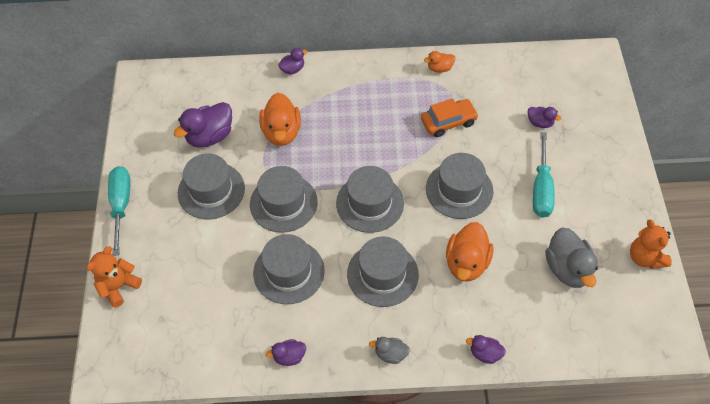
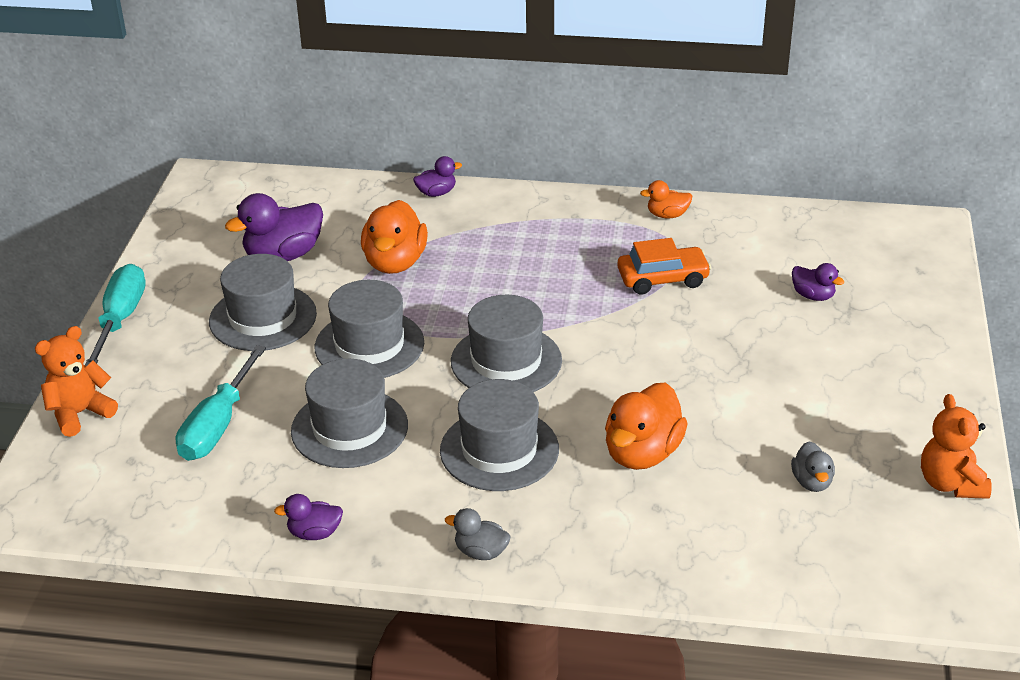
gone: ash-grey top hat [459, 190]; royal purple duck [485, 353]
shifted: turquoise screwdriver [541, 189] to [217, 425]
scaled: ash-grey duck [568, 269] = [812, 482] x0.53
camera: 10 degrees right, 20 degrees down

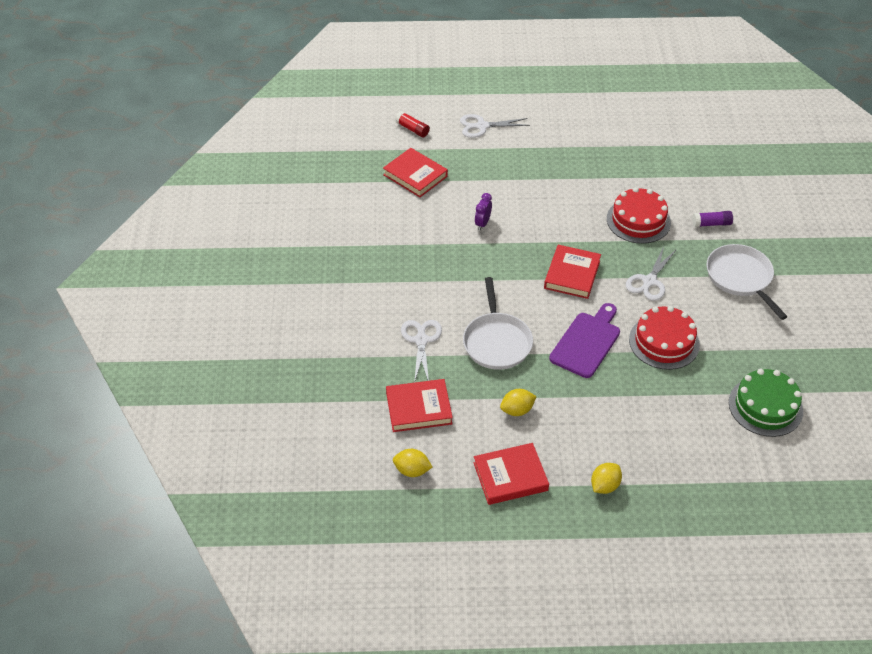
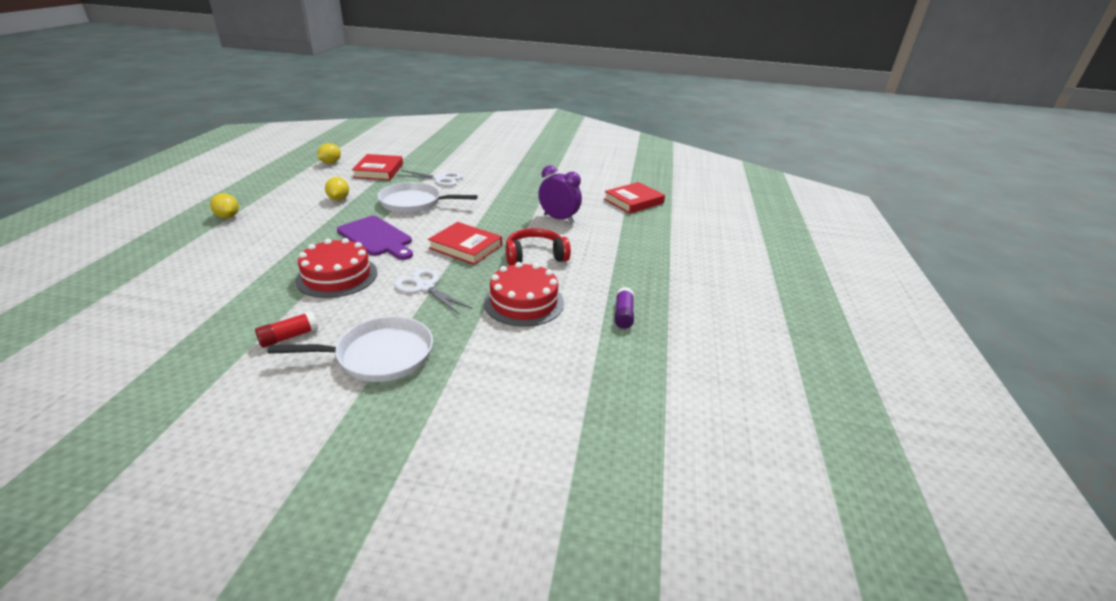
gone: snow-white scissors [482, 126]; scarlet book [510, 477]; emerald gateau [765, 406]
new: scarlet headset [535, 256]
shifted: scarlet glue stick [412, 129] to [289, 337]; royal purple glue stick [711, 224] to [623, 315]
scaled: royal purple clock [482, 223] = [558, 218] x1.63
camera: 100 degrees right, 15 degrees down

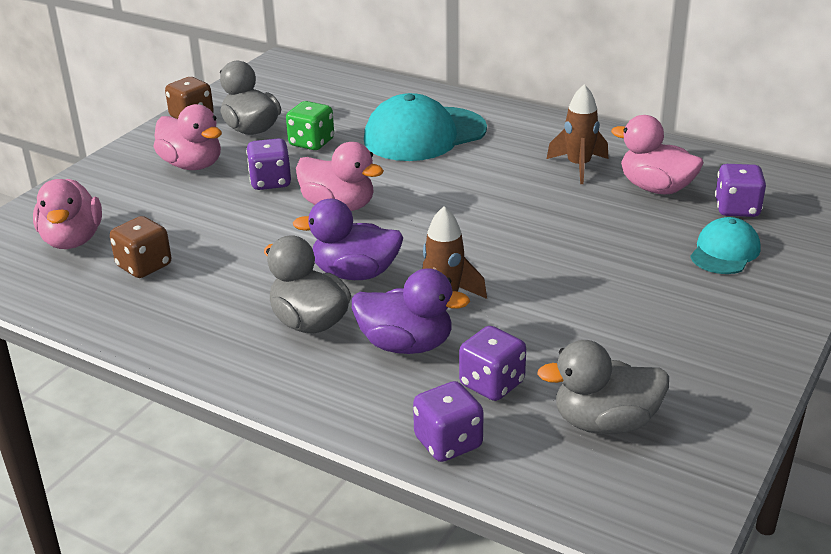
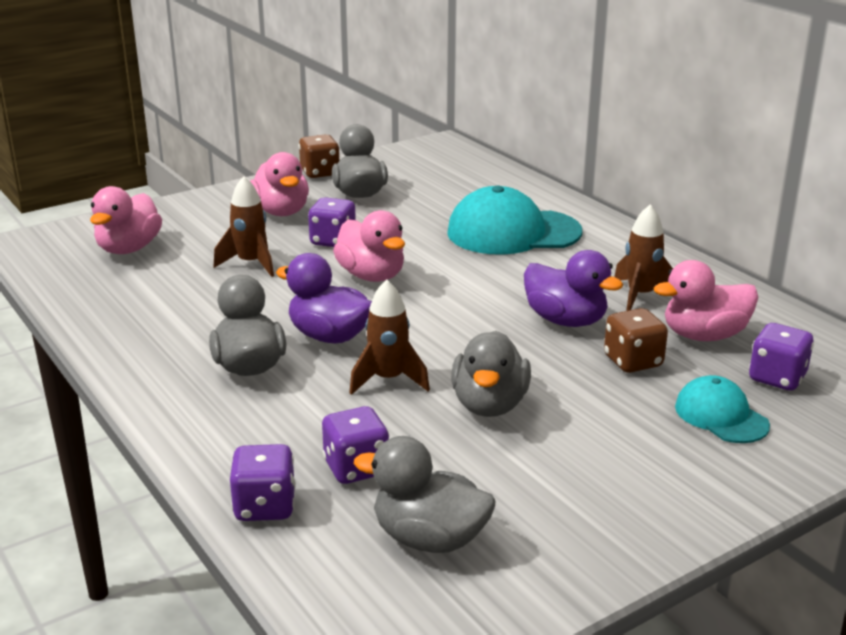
gone: emerald dice [311, 143]
new: russet spaceship [251, 263]; ash-grey duck [489, 405]
shifted: royal purple duck [406, 345] to [565, 320]; russet dice [144, 266] to [633, 361]
rotated: rose-pink duck [655, 188] = [704, 335] 75 degrees counterclockwise; turquoise peaked cap [725, 251] = [721, 416] 90 degrees counterclockwise
camera: 25 degrees right, 5 degrees down

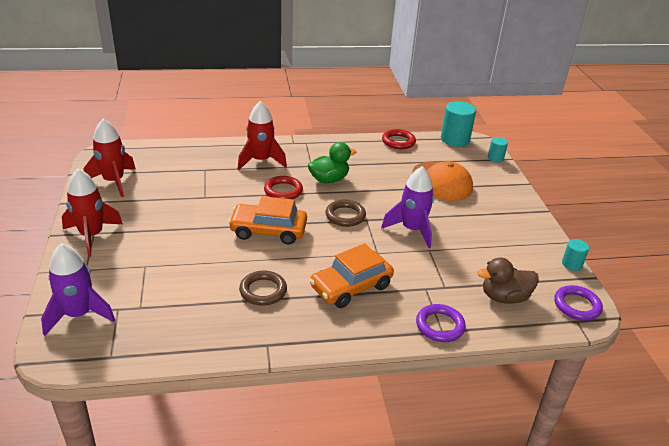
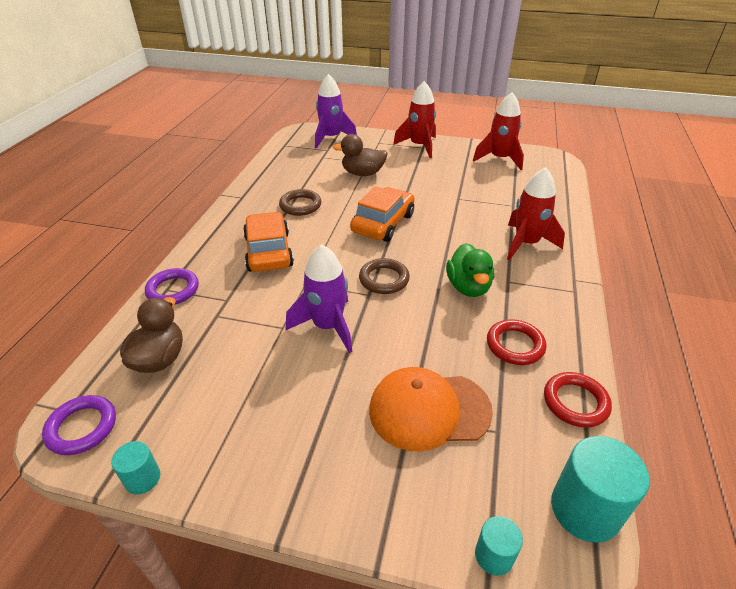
new: russet duck [362, 173]
shifted: scarlet hoop [283, 191] to [515, 345]
camera: 115 degrees right, 5 degrees up

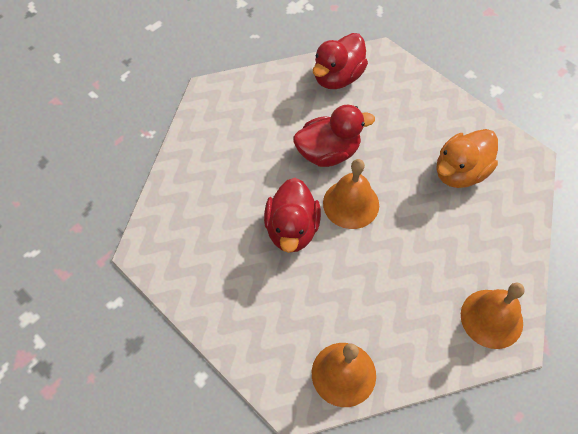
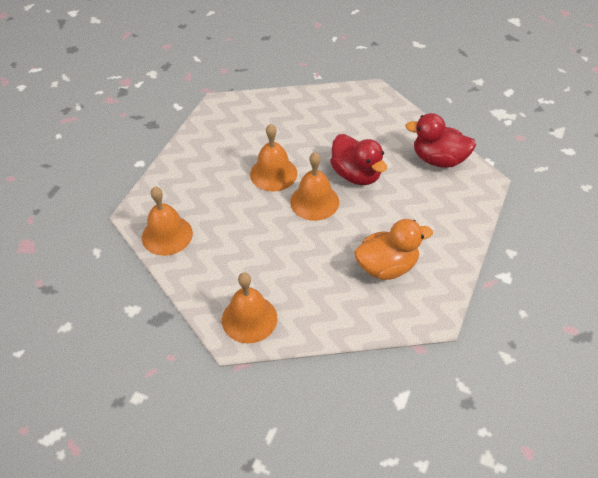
swapped: scarlet duck [292, 229] to orange-coloured bell [273, 173]
rotated: orange-coloured duck [460, 172] = [387, 266] 135 degrees clockwise
camera: 70 degrees right, 10 degrees down

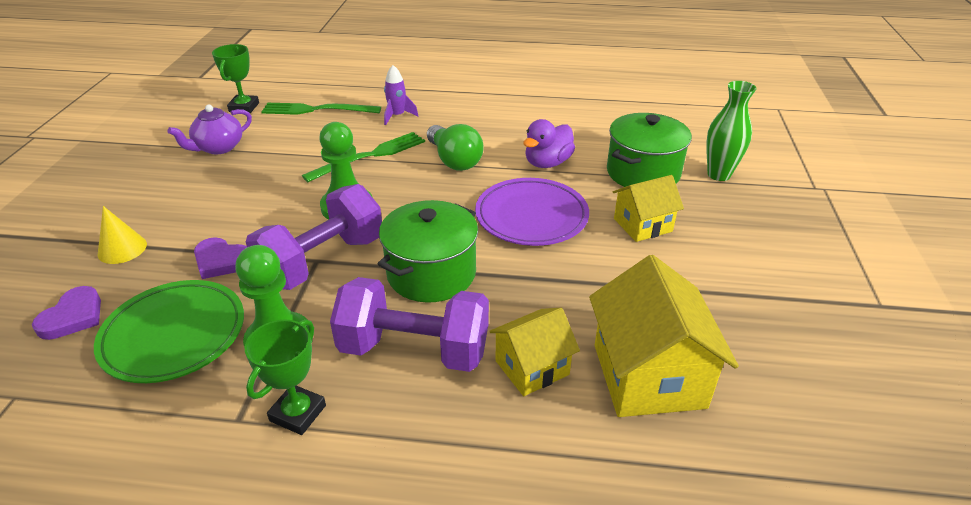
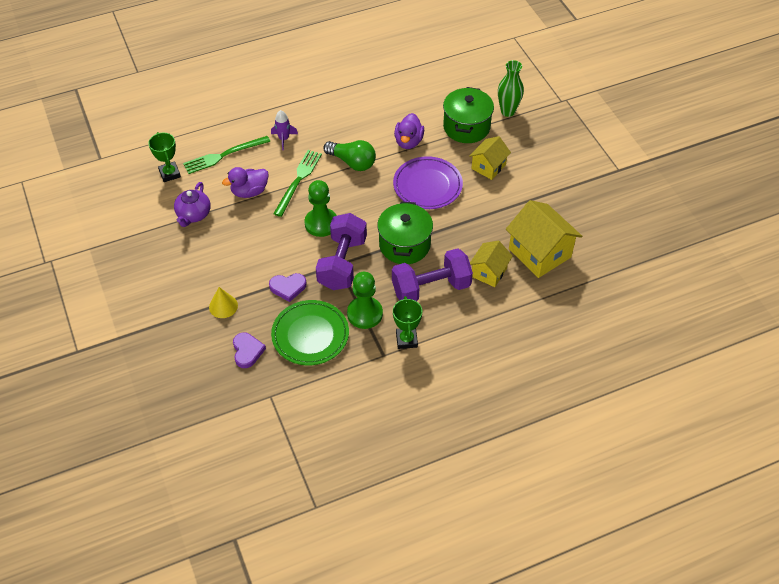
new: royal purple duck [249, 191]
camera: 30 degrees left, 15 degrees up

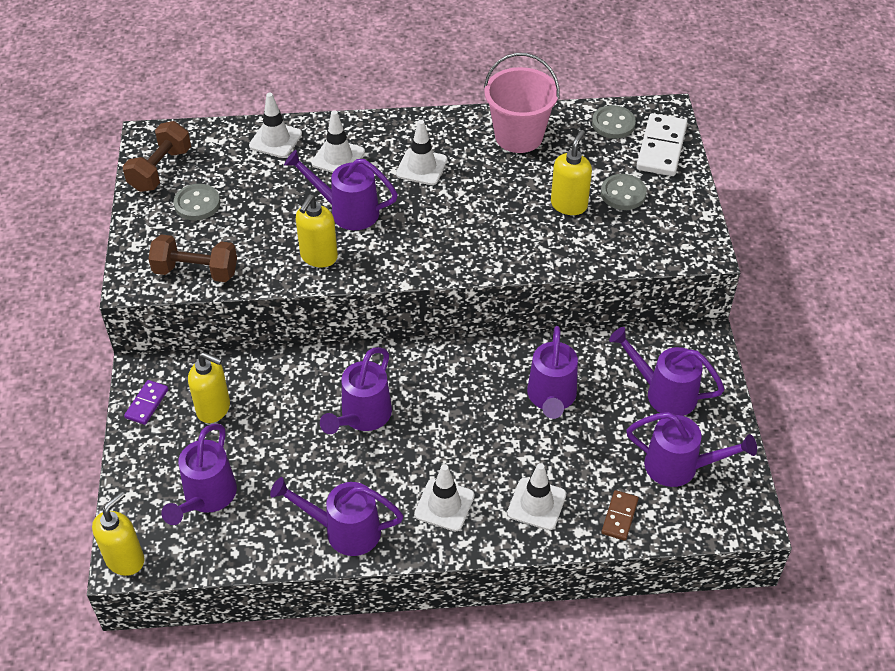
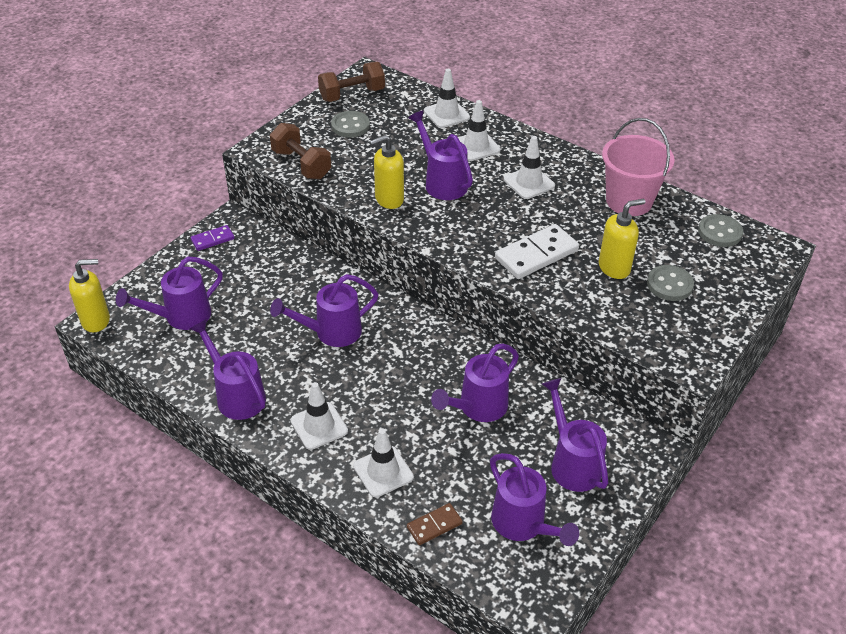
gone: bright yellow soap pump [214, 409]
shifted: snow-white domino tile [661, 148] to [536, 254]
camera: 40 degrees right, 5 degrees down

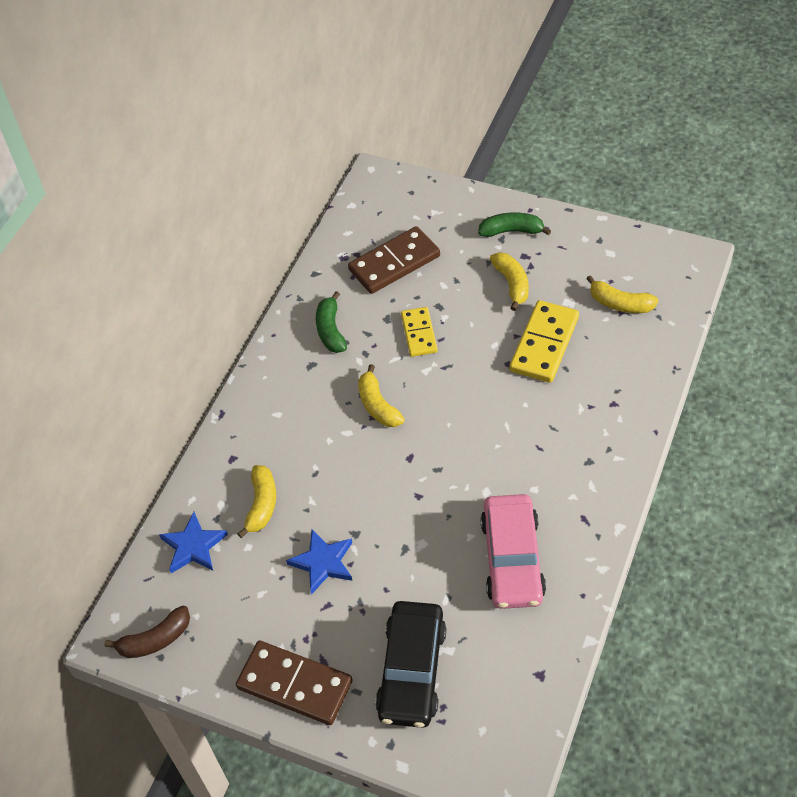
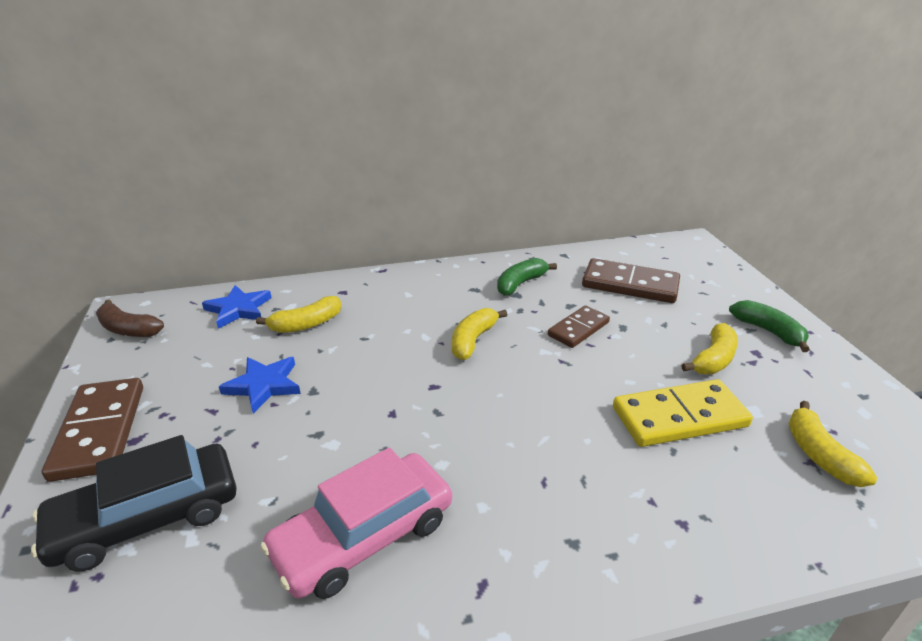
repainted: bright yellow domino tile [419, 333] to russet domino tile [578, 329]
camera: 50 degrees right, 20 degrees down

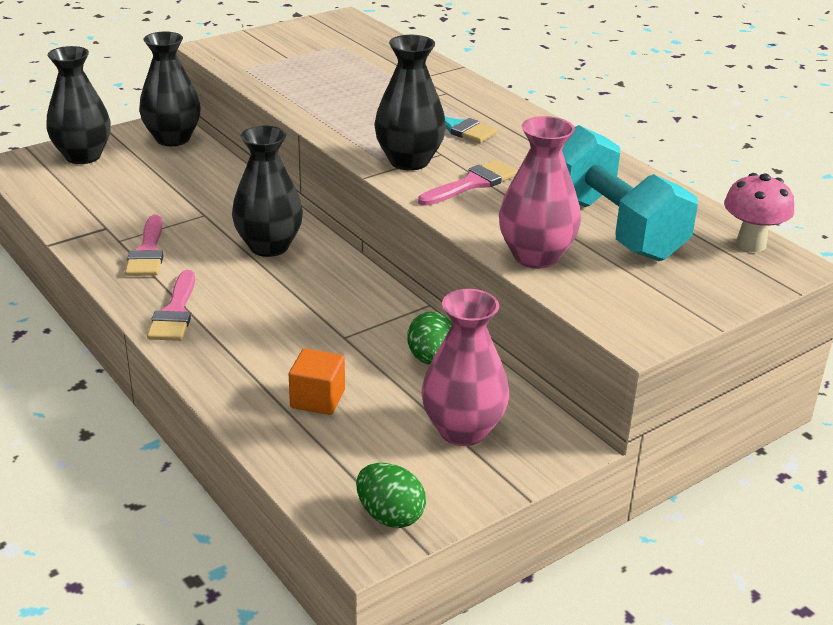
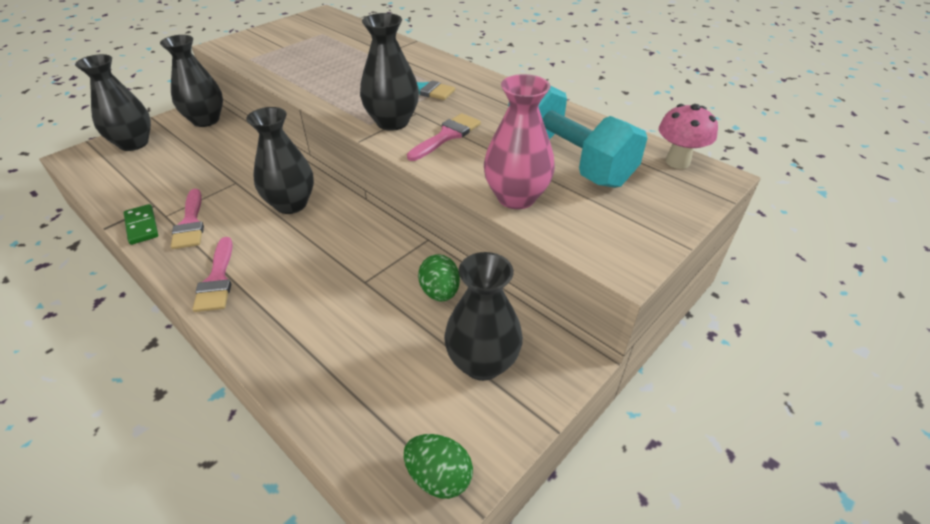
gone: orange-coloured solid cube [317, 399]
new: emerald domino tile [142, 226]
repainted: rose-pink tall vase [463, 430] to black tall vase [482, 363]
camera: 10 degrees left, 10 degrees up

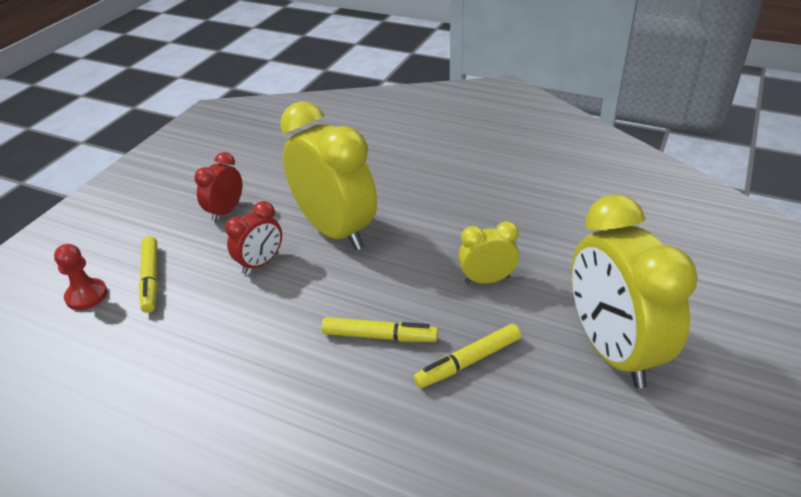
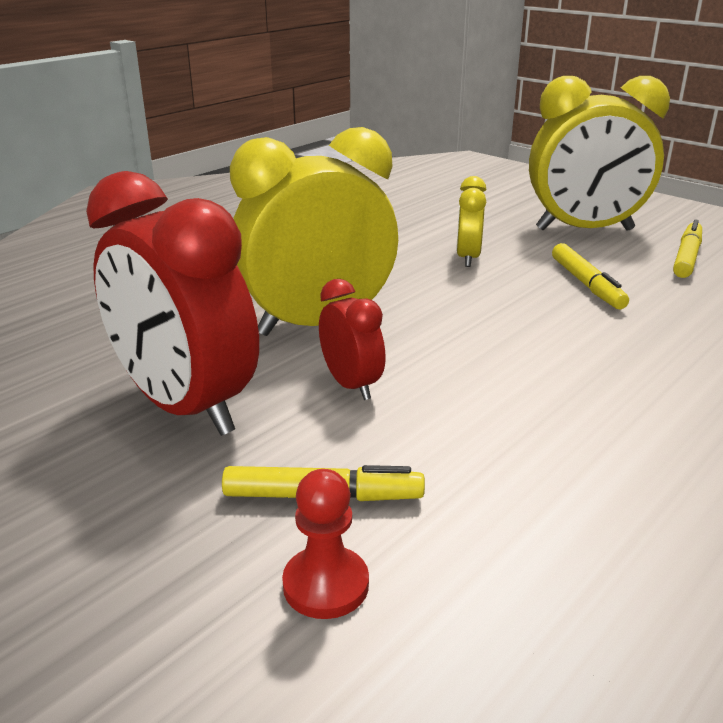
shifted: bright yellow marker pen [379, 336] to [687, 257]
scaled: scarlet clock [225, 211] = [185, 407] x2.06
camera: 75 degrees left, 10 degrees down

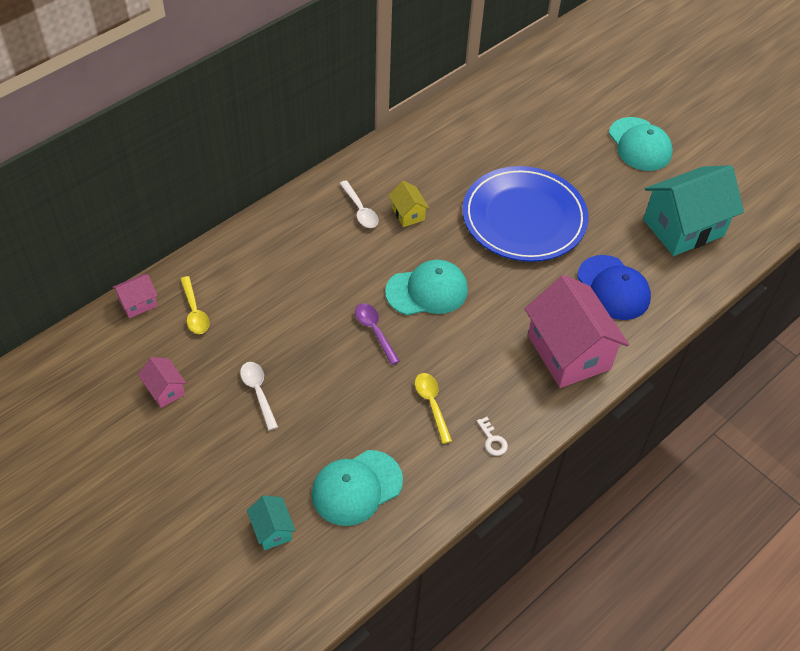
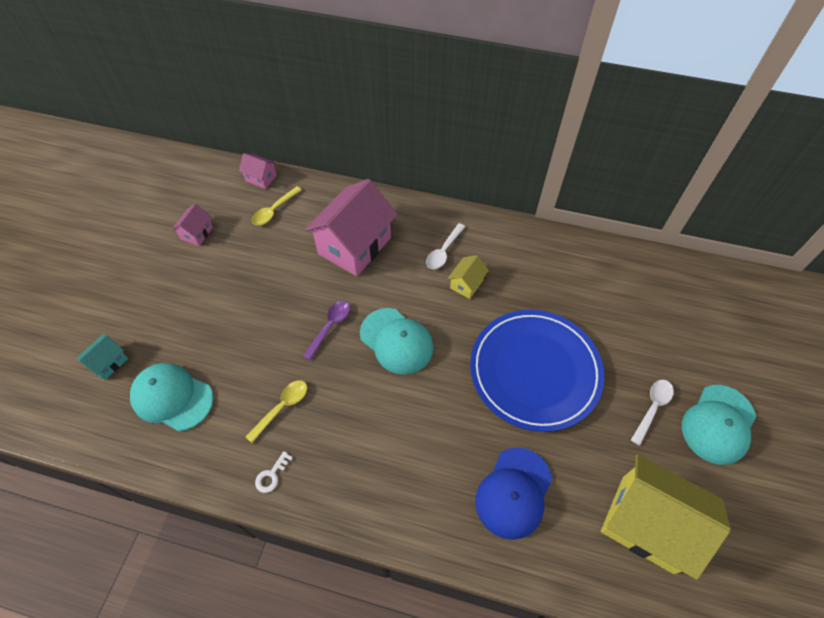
shifted: rose-pink cottage [568, 352] to [354, 245]; snow-white teaspoon [258, 392] to [652, 408]
repainted: turquoise cottage [683, 227] to bright yellow cottage [647, 523]
camera: 60 degrees right, 5 degrees up

